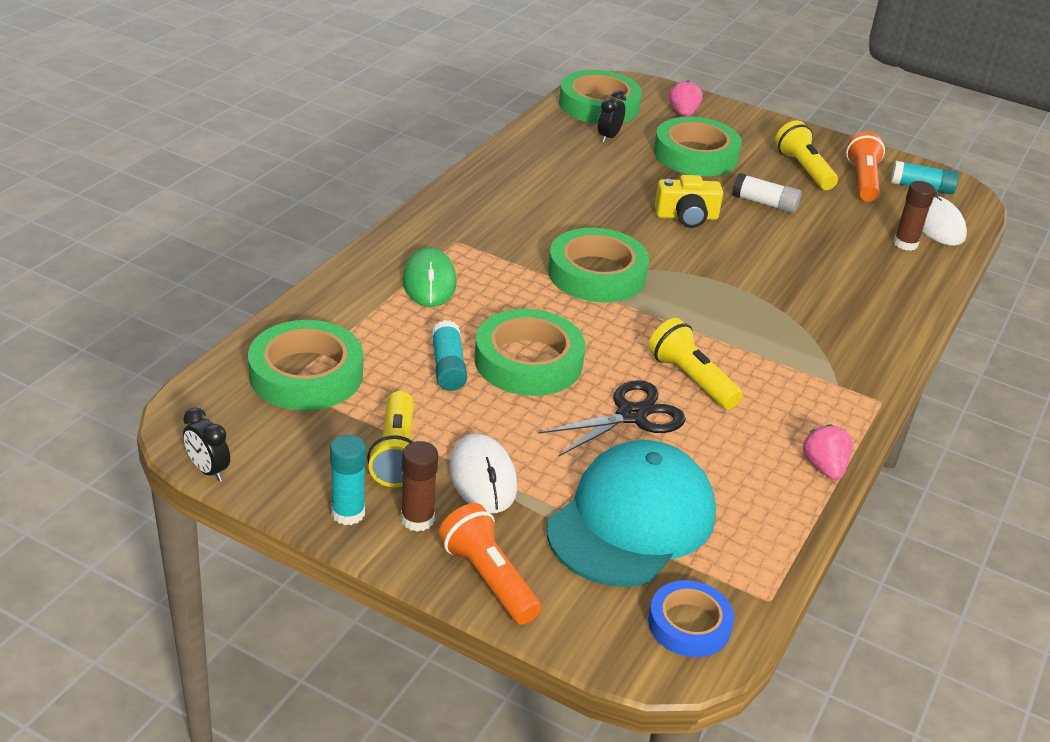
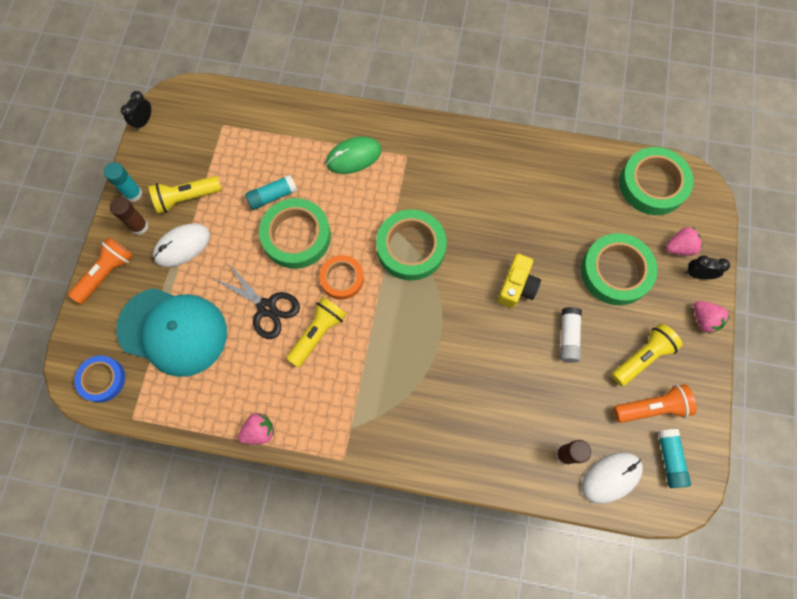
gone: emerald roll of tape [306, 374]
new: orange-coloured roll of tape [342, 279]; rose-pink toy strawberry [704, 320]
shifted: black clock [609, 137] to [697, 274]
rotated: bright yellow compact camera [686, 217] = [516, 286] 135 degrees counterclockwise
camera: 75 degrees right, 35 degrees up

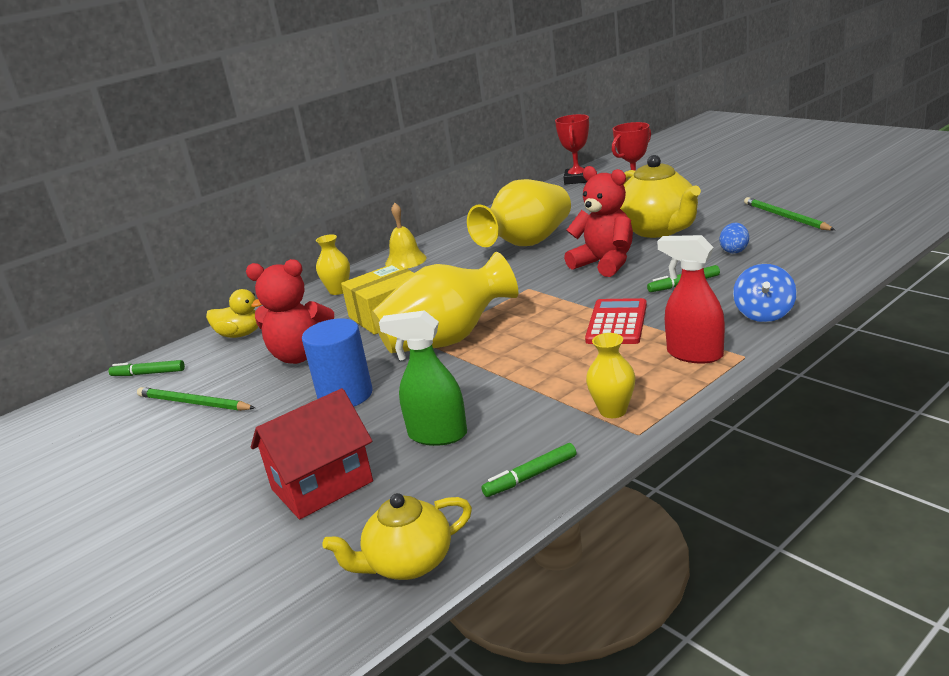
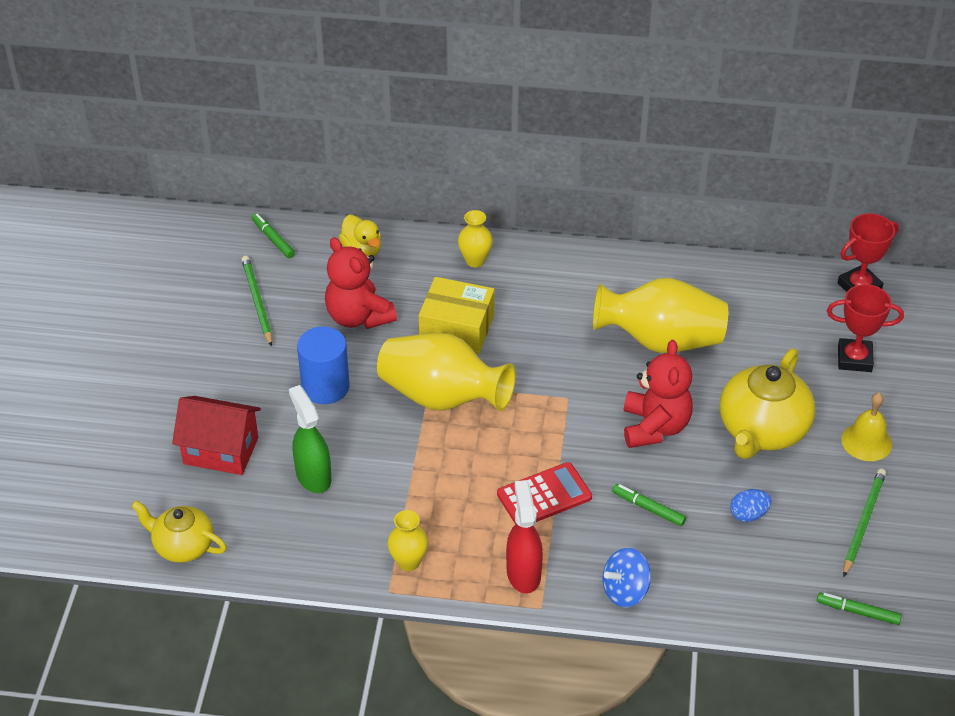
shifted: emerald marker pen [531, 476] to [858, 612]; bright yellow bell [405, 260] to [866, 441]
camera: 45 degrees right, 20 degrees up

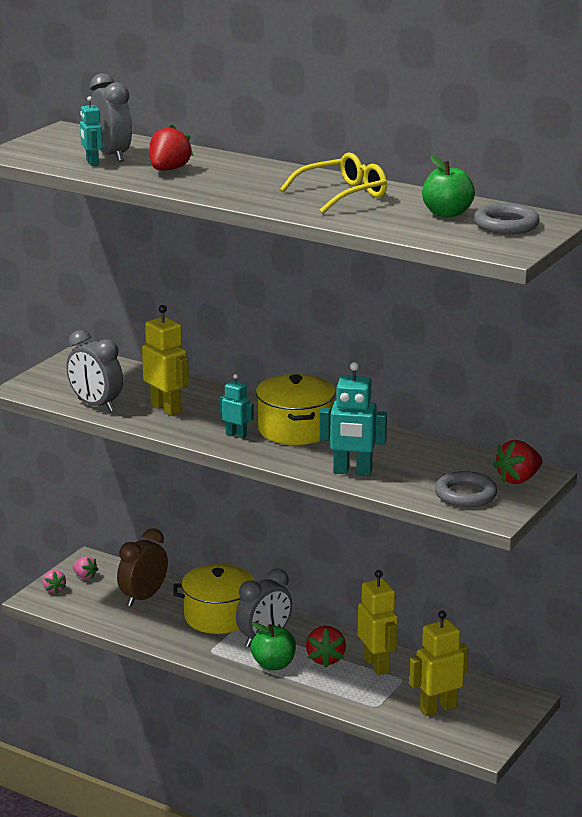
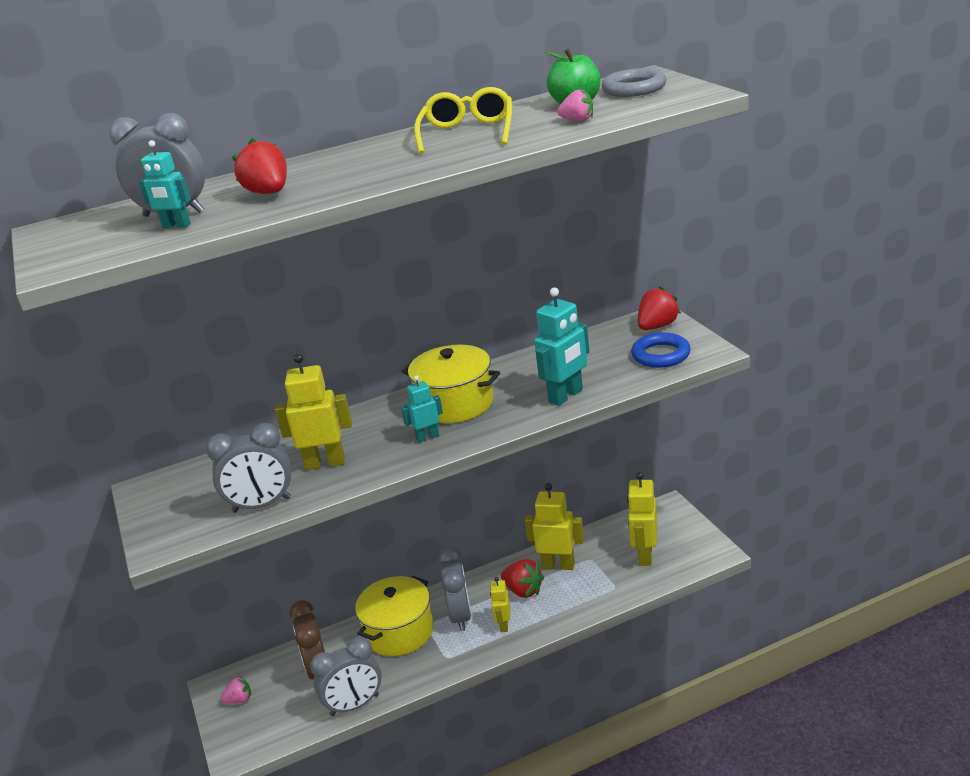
new: ash-grey clock [355, 705]
shifted: rose-pink toy strawberry [54, 590] to [578, 120]
swapped: emerald apple fruit [273, 665] to bright yellow toy robot [503, 625]
repainted: ash-grey hoop [465, 495] to blue hoop [661, 355]
rotated: scarlet toy strawberry [518, 479] = [657, 326] 135 degrees counterclockwise
camera: 50 degrees left, 5 degrees up

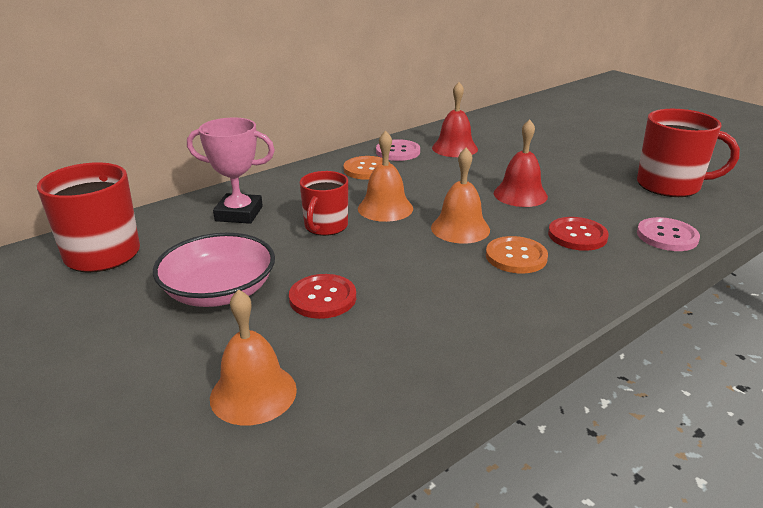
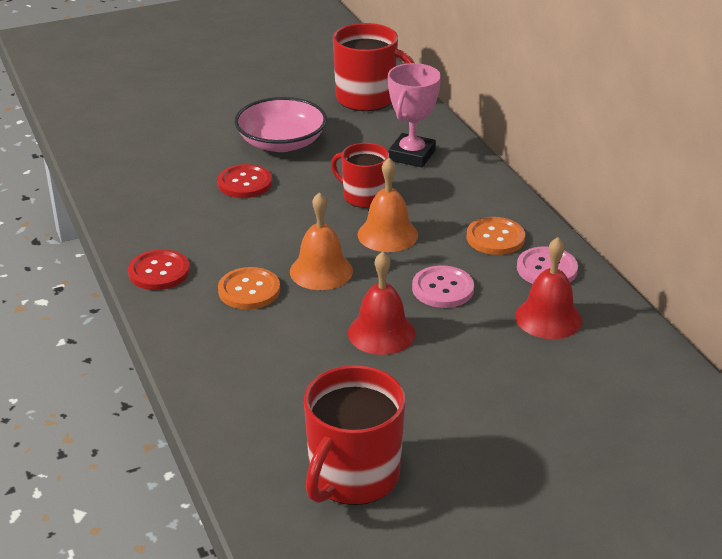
gone: orange-coloured bell [253, 393]
shifted: scarlet button [577, 235] to [159, 272]; rose-pink button [667, 236] to [442, 289]
camera: 105 degrees right, 5 degrees up

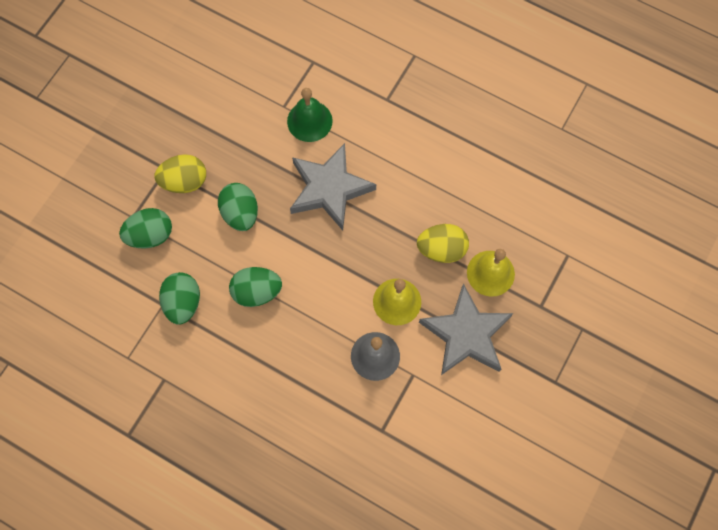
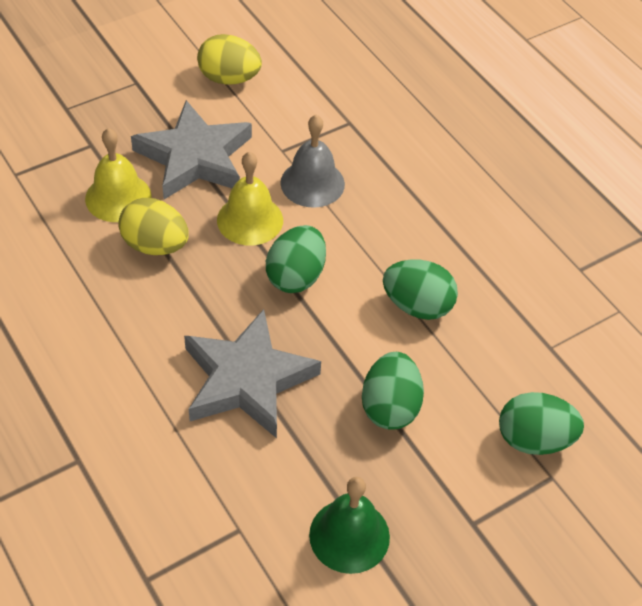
shifted: bright yellow egg [184, 181] to [229, 79]; emerald egg [183, 303] to [296, 276]; emerald bell [309, 121] to [349, 535]
camera: 155 degrees left, 20 degrees down

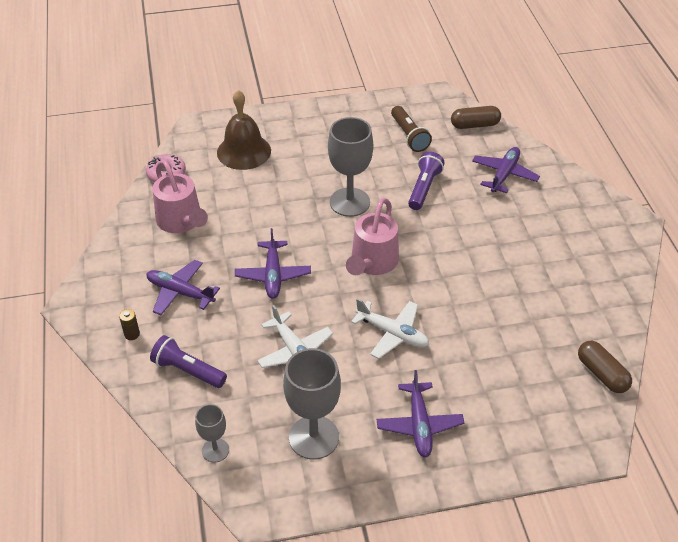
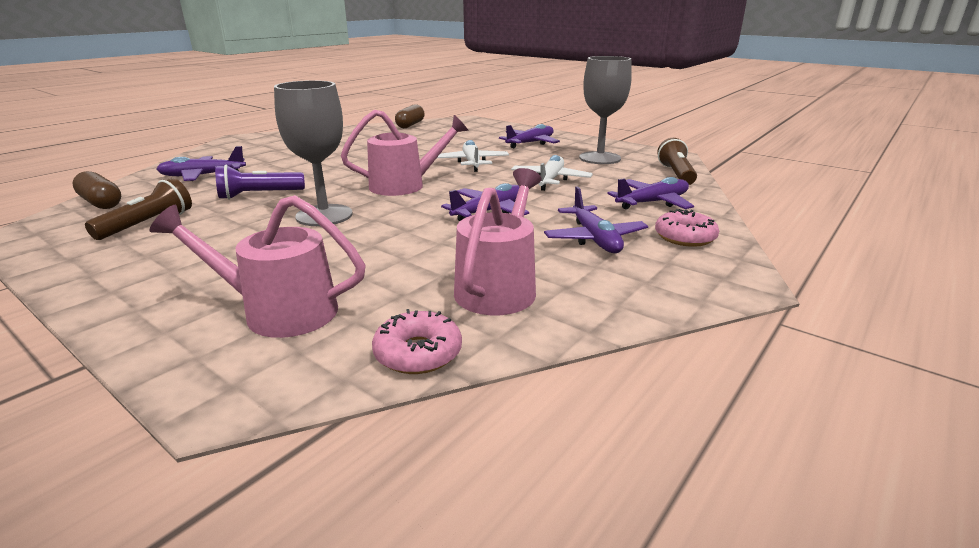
swapped: russet bell [244, 151] to rose-pink watering pot [278, 311]; royal purple torch [188, 370] to royal purple toy plane [652, 203]; russet battery [132, 334] to rose-pink glazed donut [685, 237]; ash-grey goblet [215, 450] to russet torch [676, 174]
camera: 130 degrees left, 20 degrees down

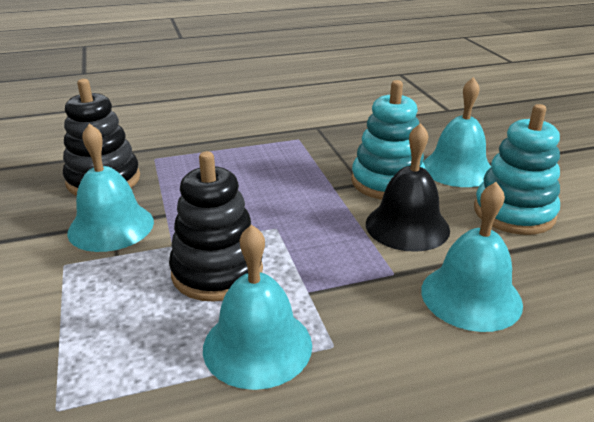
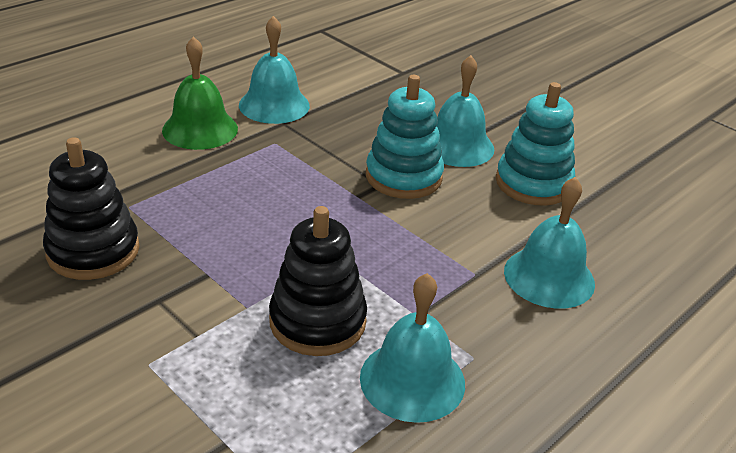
gone: black bell [407, 226]
new: emerald bell [200, 129]
shifted: turquoise bell [111, 226] to [274, 105]
camera: 30 degrees left, 5 degrees up

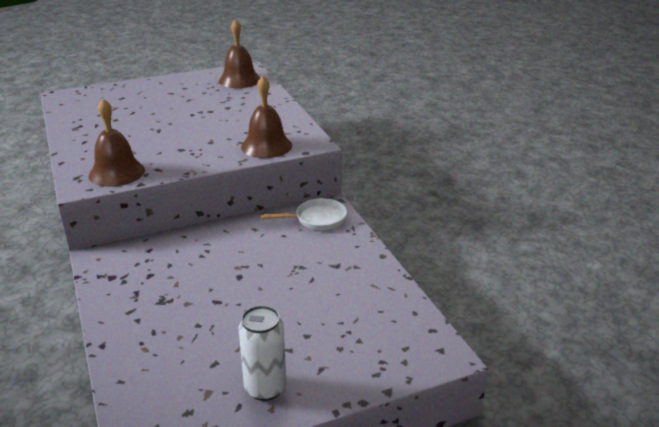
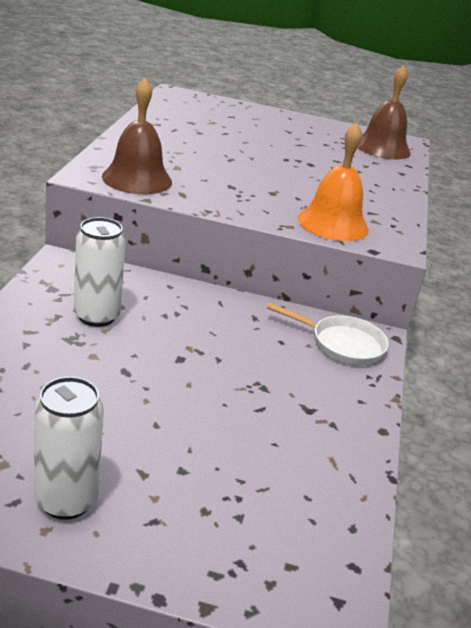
new: snow-white tin [96, 316]
repainted: russet bell [266, 146] to orange-coloured bell [333, 224]
camera: 30 degrees right, 0 degrees up

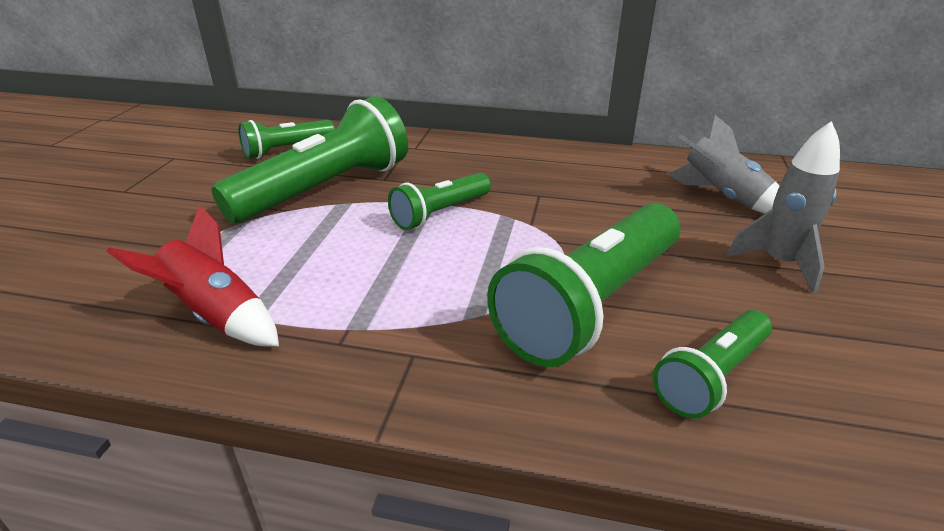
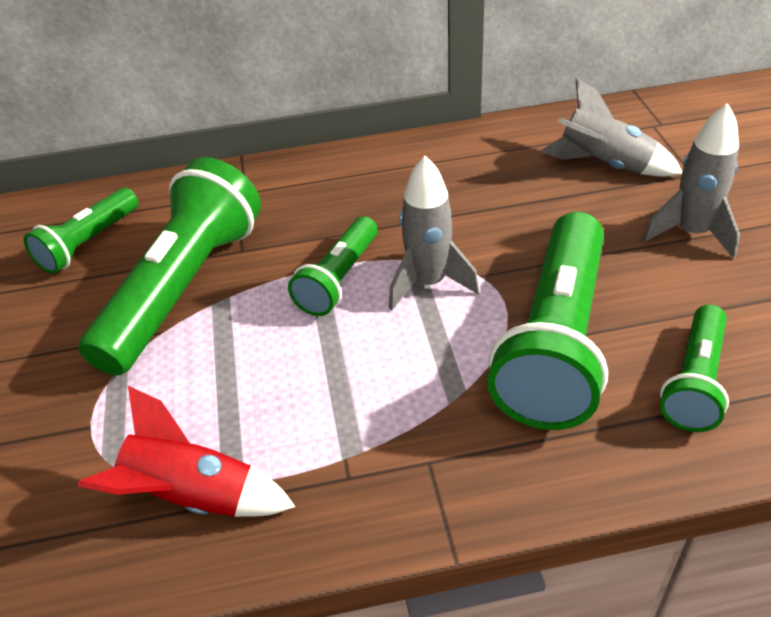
new: ash-grey spaceship [428, 283]
camera: 20 degrees left, 10 degrees up

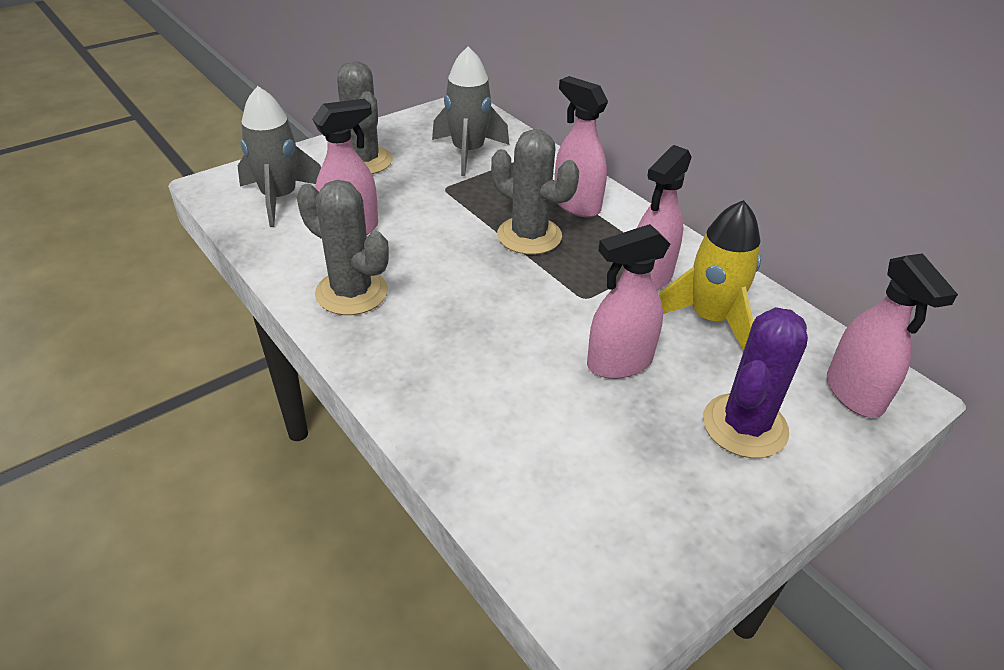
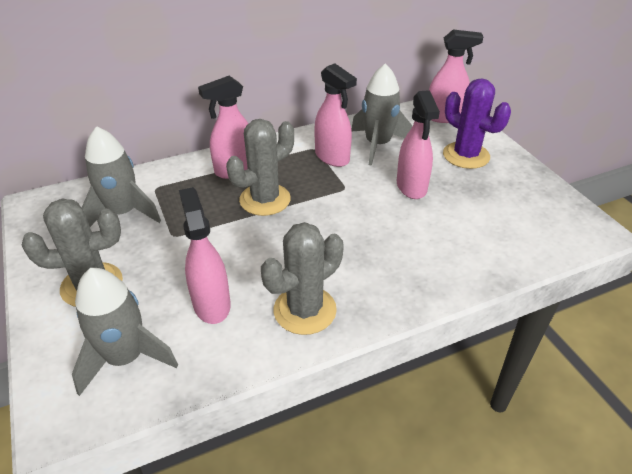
repainted: bright yellow spaceship [709, 319] to ash-grey spaceship [377, 145]
camera: 75 degrees left, 0 degrees up

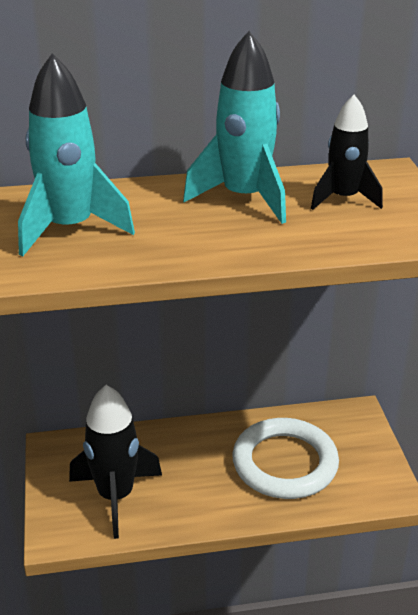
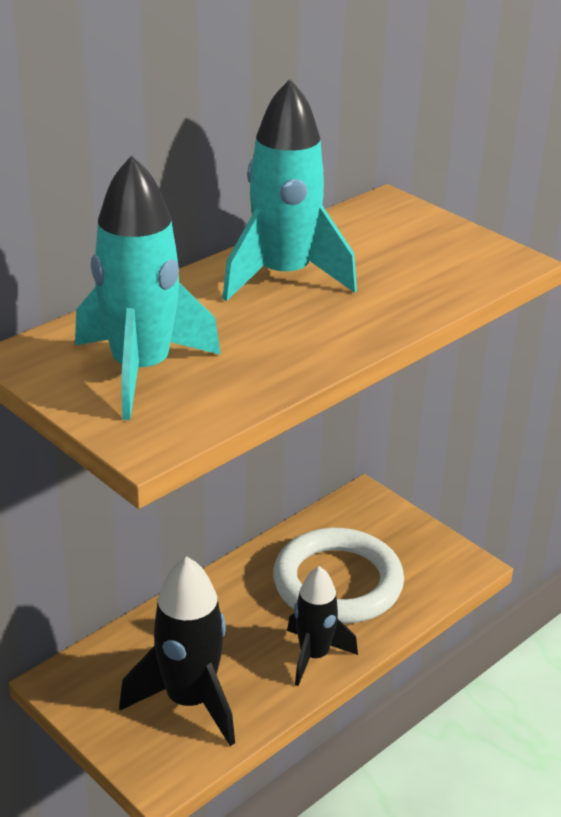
shifted: black spaceship [343, 199] to [314, 655]
camera: 35 degrees left, 0 degrees up

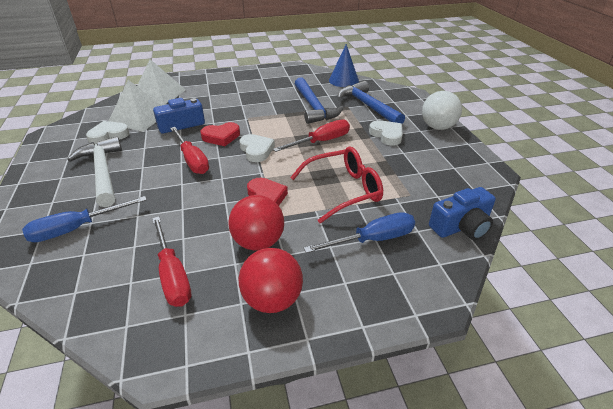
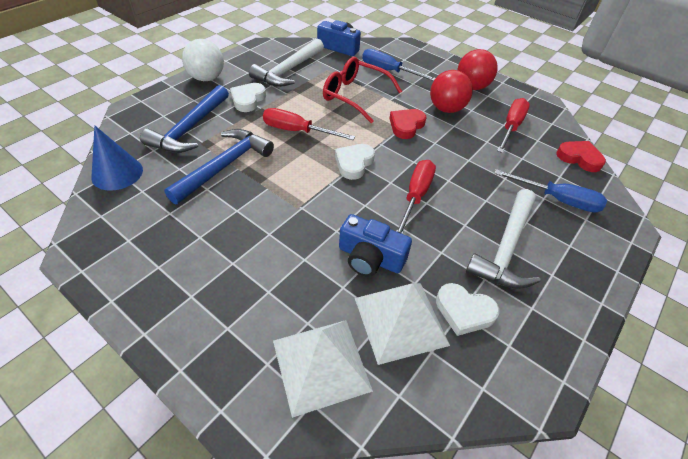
new: snow-white carpenter's hammer [288, 70]
shifted: scarlet love heart [221, 137] to [579, 158]
camera: 130 degrees left, 10 degrees up

